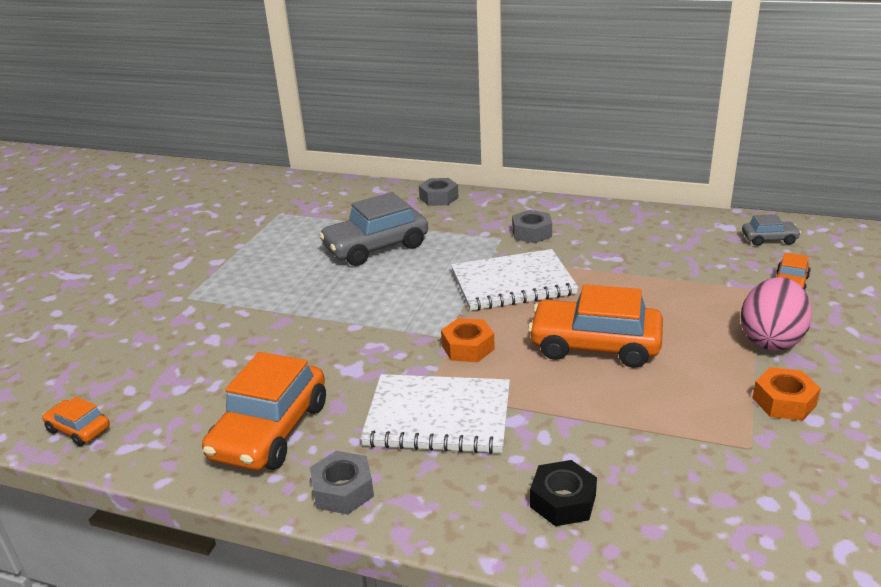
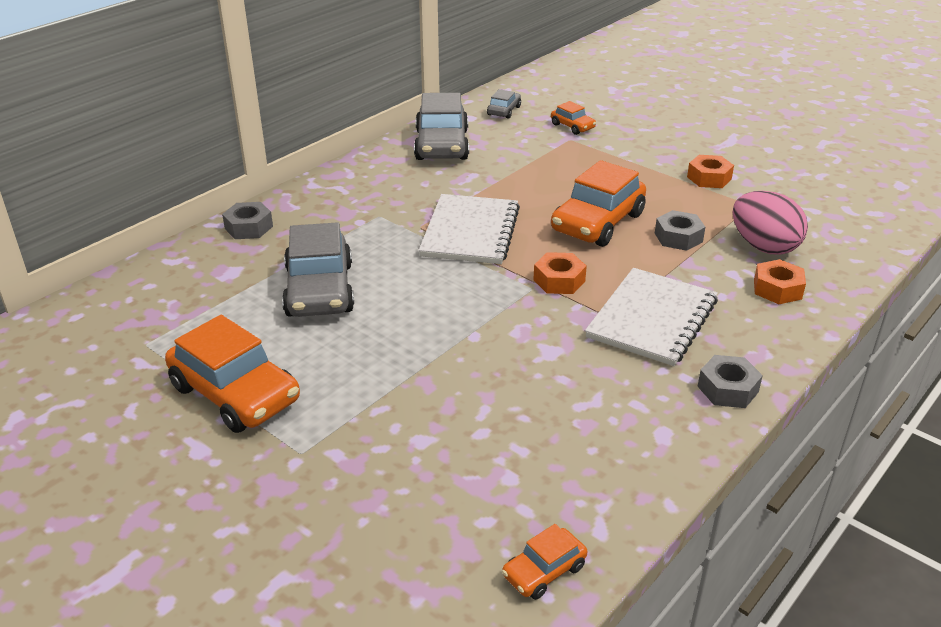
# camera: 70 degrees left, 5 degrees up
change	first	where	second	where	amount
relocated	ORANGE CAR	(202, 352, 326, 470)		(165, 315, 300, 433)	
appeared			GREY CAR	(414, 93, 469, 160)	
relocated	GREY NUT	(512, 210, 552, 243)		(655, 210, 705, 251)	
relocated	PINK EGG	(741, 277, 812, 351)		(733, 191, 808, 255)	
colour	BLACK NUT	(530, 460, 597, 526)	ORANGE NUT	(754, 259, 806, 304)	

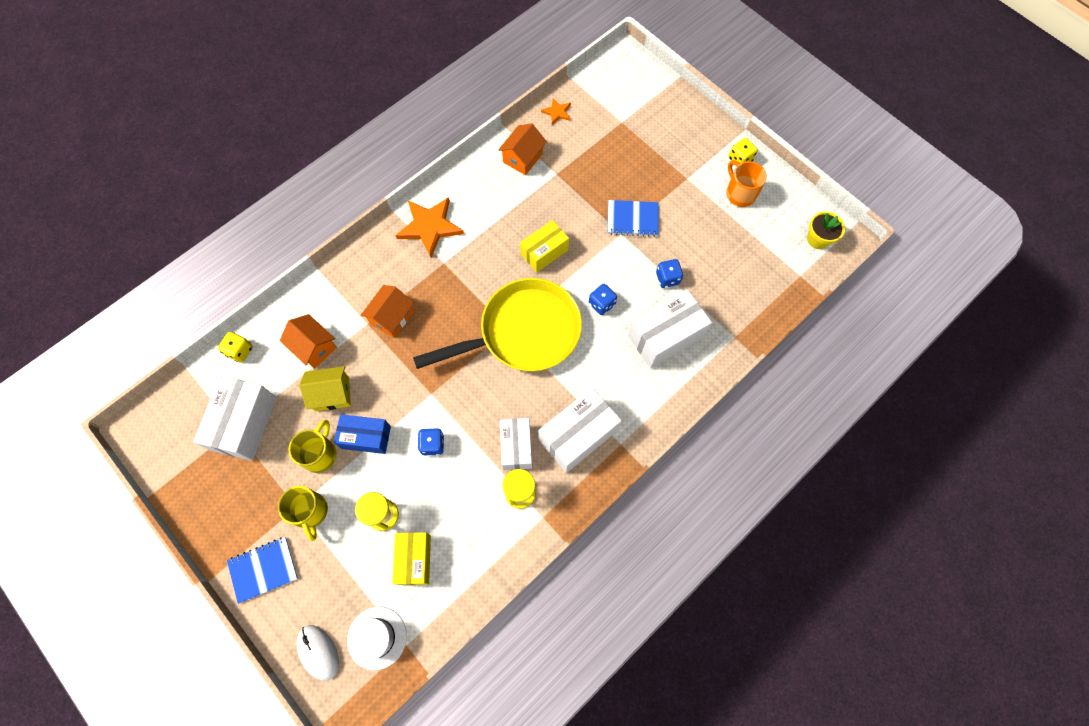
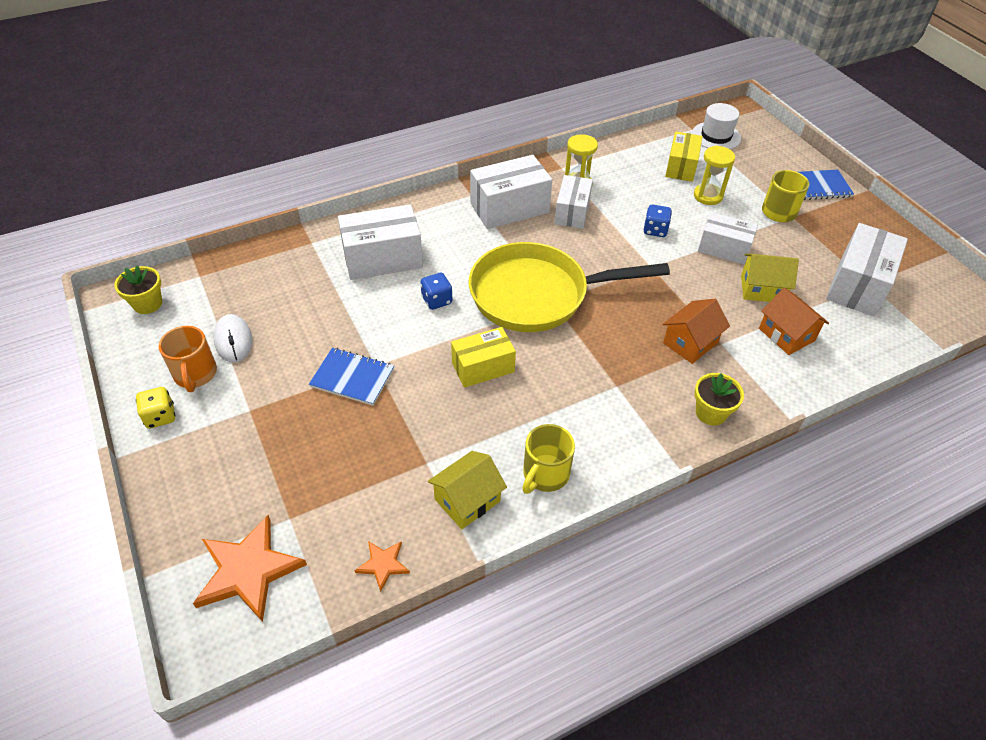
# camera: 165 degrees left, 20 degrees down
change	first	where	second	where	amount
relocated	ORANGE STAR	(395, 197, 464, 257)		(193, 515, 307, 622)	
relocated	WHITE MOUSE	(296, 625, 339, 681)		(213, 314, 253, 363)	
colour	ORANGE HOUSE	(498, 123, 547, 175)	YELLOW HOUSE	(428, 451, 507, 529)	
relocated	YELLOW MUG	(289, 420, 337, 473)		(522, 424, 575, 494)	
appeared			YELLOW FLOWER POT	(694, 373, 744, 426)	
colour	BLUE BOX	(334, 414, 391, 454)	WHITE BOX	(698, 212, 758, 264)	
missing	YELLOW DICE	(218, 332, 253, 363)			
missing	BLUE DICE	(656, 259, 683, 288)			

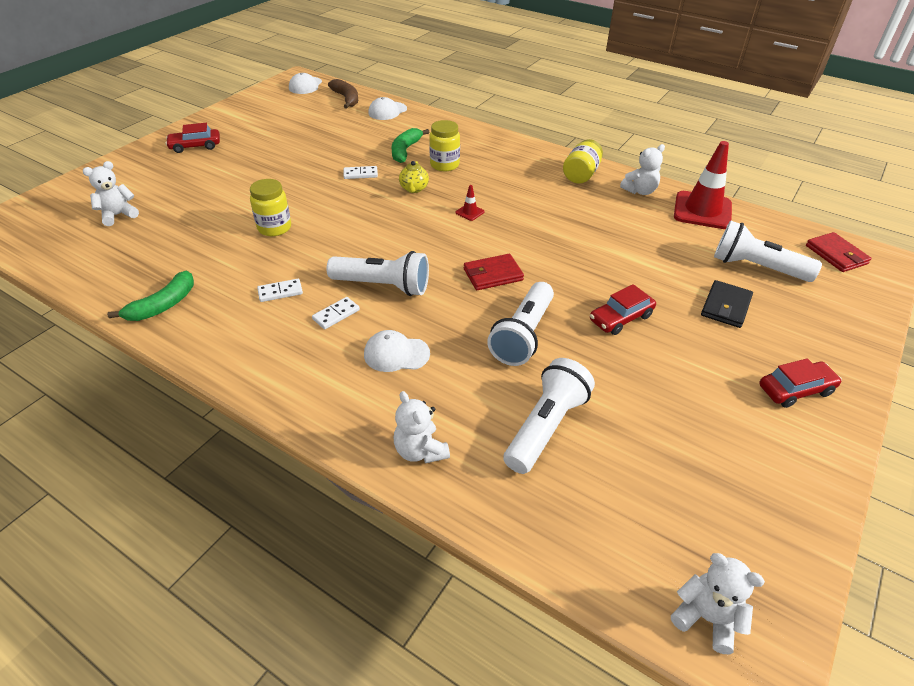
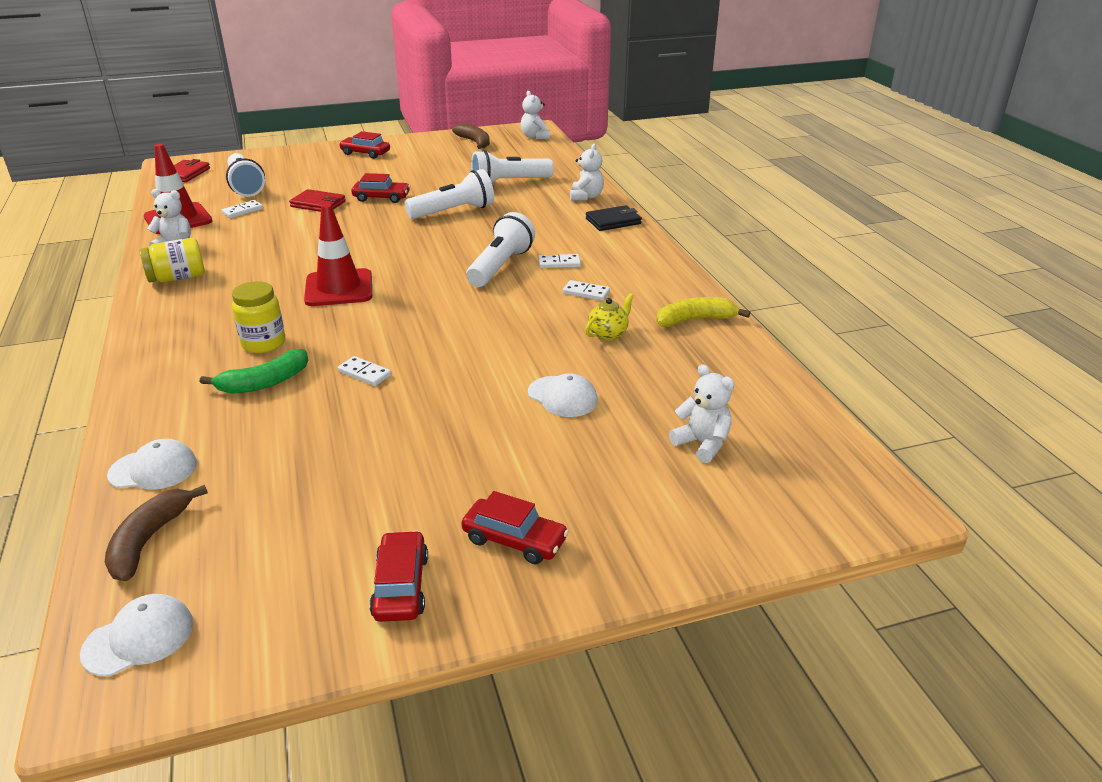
# camera: 140 degrees left, 10 degrees down
change	first	where	second	where	amount
appeared			WHITE DOMINO	(221, 200, 263, 218)	
relocated	RED WALLET	(464, 254, 524, 290)		(289, 189, 346, 212)	
size	RED TRAFFIC CONE	(456, 185, 485, 221)		(304, 204, 372, 306)	x2.43
appeared			RED CAR	(369, 530, 428, 622)	
appeared			BROWN BANANA	(452, 123, 490, 149)	
spun	WHITE FLASHLIGHT	(326, 251, 429, 296)		(466, 212, 535, 287)	60 degrees clockwise
relocated	WHITE CAP	(364, 330, 430, 372)		(528, 373, 598, 417)	
relocated	YELLOW TEAPOT	(399, 161, 429, 193)		(585, 293, 634, 341)	
relocated	BLACK WALLET	(701, 280, 753, 328)		(586, 205, 642, 231)	
colour	GREEN BANANA	(107, 271, 194, 321)	YELLOW BANANA	(656, 297, 750, 327)	
spun	WHITE TEDDY BEAR	(83, 161, 139, 226)		(669, 364, 734, 463)	135 degrees counterclockwise
missing	YELLOW JAR	(250, 179, 291, 236)			

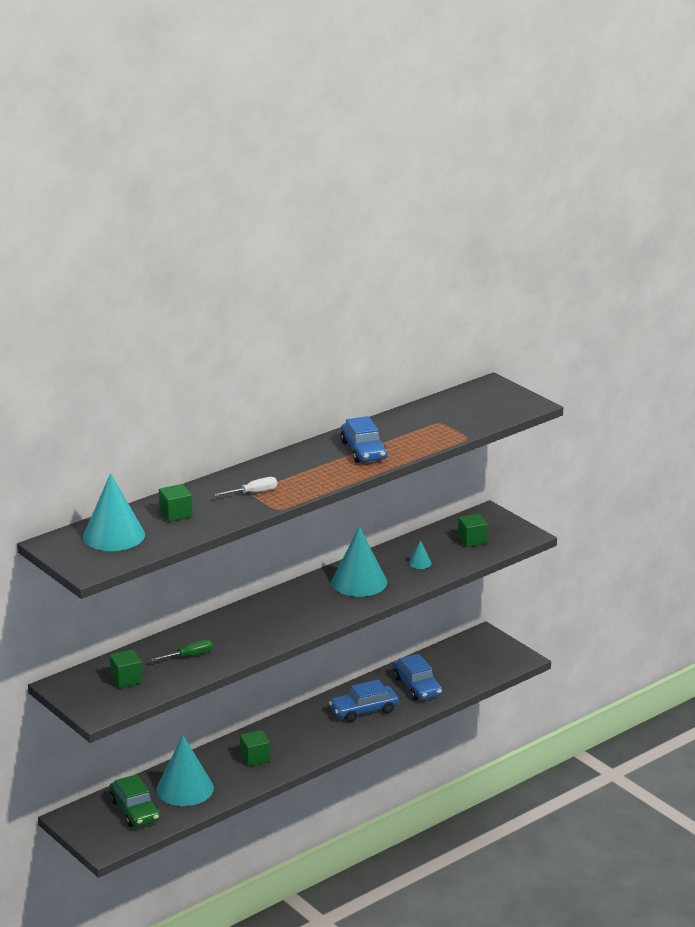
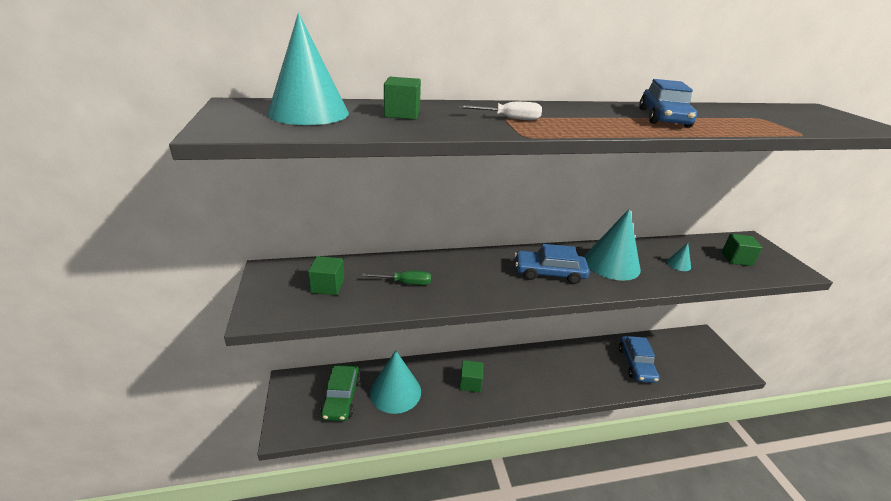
# camera: 25 degrees right, 5 degrees up
change	first	where	second	where	amount
relocated	BLUE CAR	(329, 680, 399, 722)		(514, 244, 589, 284)	

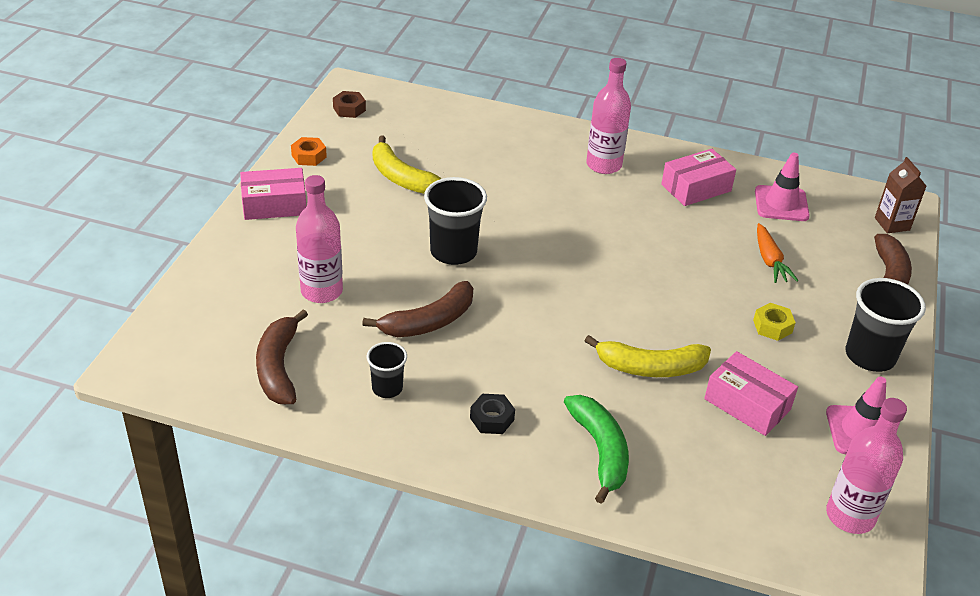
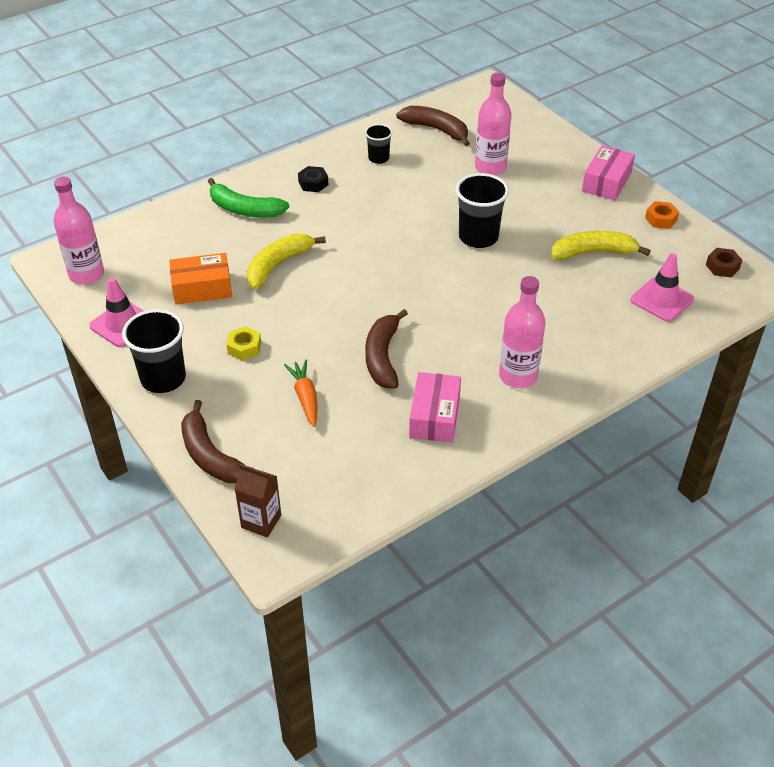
# camera: 130 degrees right, 5 degrees up
change	first	where	second	where	amount
colour	PINK BOX	(704, 351, 798, 436)	ORANGE BOX	(169, 253, 232, 305)	
spun	ORANGE CARROT	(757, 223, 798, 283)		(284, 360, 318, 427)	45 degrees clockwise
relocated	BROWN BANANA	(362, 281, 473, 337)		(365, 309, 408, 389)	
relocated	PINK TRAFFIC CONE	(755, 153, 810, 221)		(631, 253, 694, 322)	

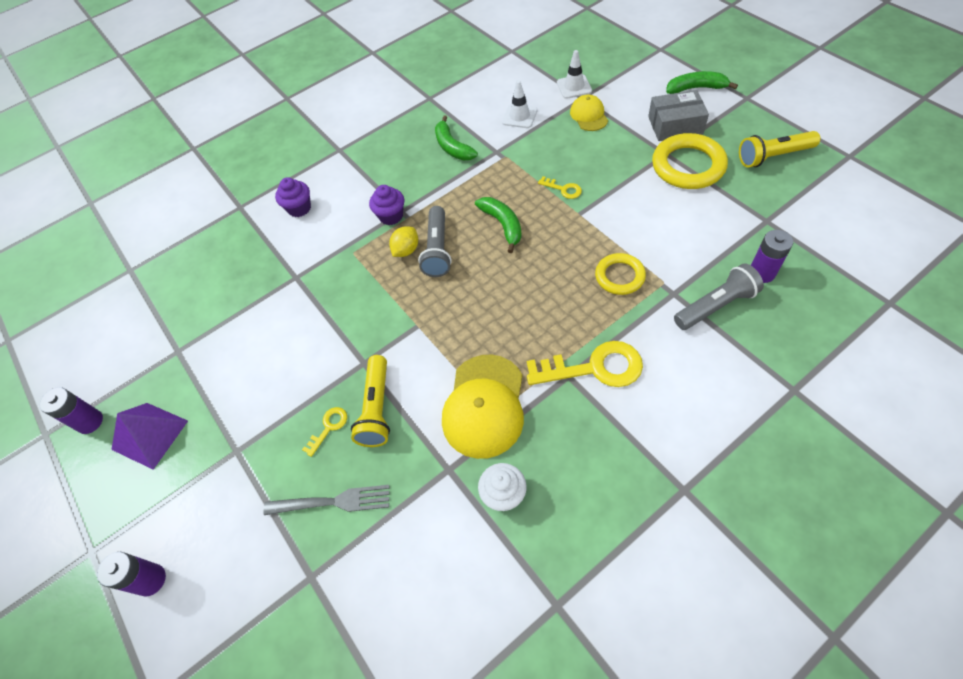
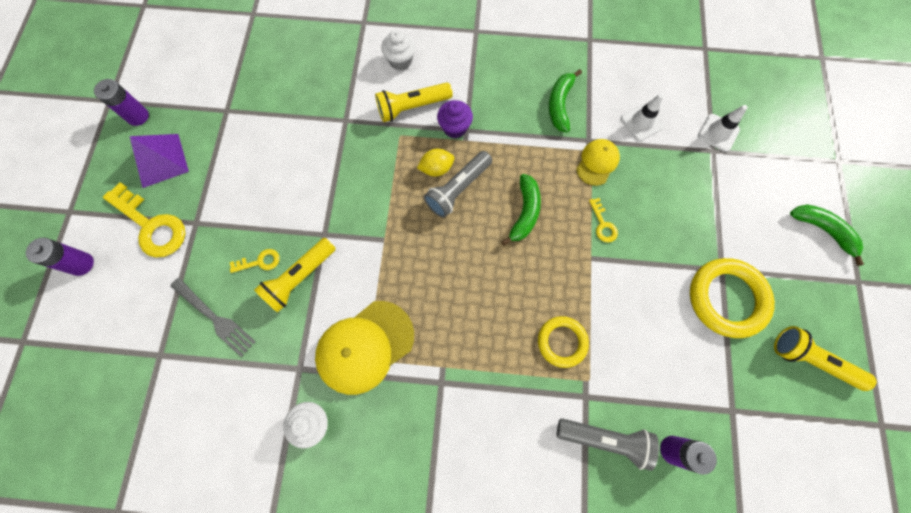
# camera: 35 degrees right, 15 degrees up
change	first	where	second	where	amount
relocated	YELLOW KEY	(527, 341, 643, 387)		(103, 182, 185, 258)	
appeared			YELLOW FLASHLIGHT	(375, 82, 453, 122)	
colour	PURPLE CUPCAKE	(275, 177, 311, 217)	WHITE CUPCAKE	(381, 30, 415, 70)	
relocated	YELLOW CAP	(570, 95, 608, 131)		(576, 139, 620, 186)	
missing	GREY BOX	(648, 90, 709, 141)			

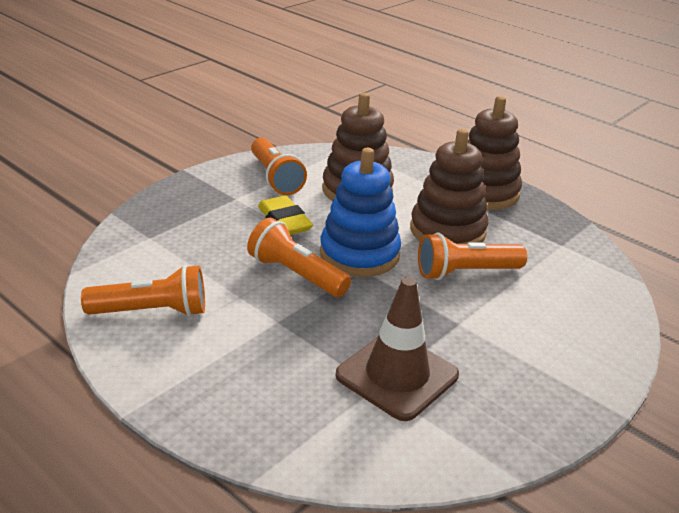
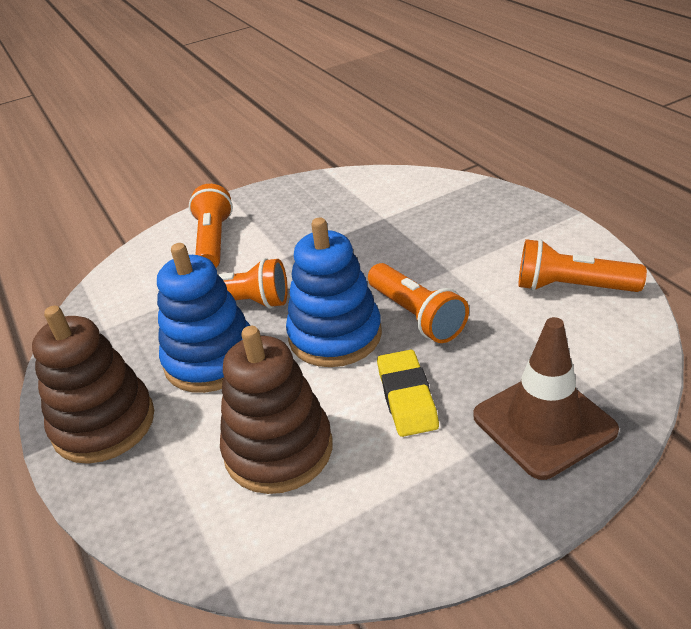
# camera: 155 degrees left, 5 degrees up
change	first	where	second	where	amount
colour	BROWN STACKING TOY	(410, 129, 488, 244)	BLUE STACKING TOY	(157, 243, 250, 393)	
relocated	ORANGE FLASHLIGHT	(251, 138, 307, 195)		(189, 184, 233, 267)	
relocated	BROWN TRAFFIC CONE	(336, 277, 459, 421)		(473, 317, 619, 480)	

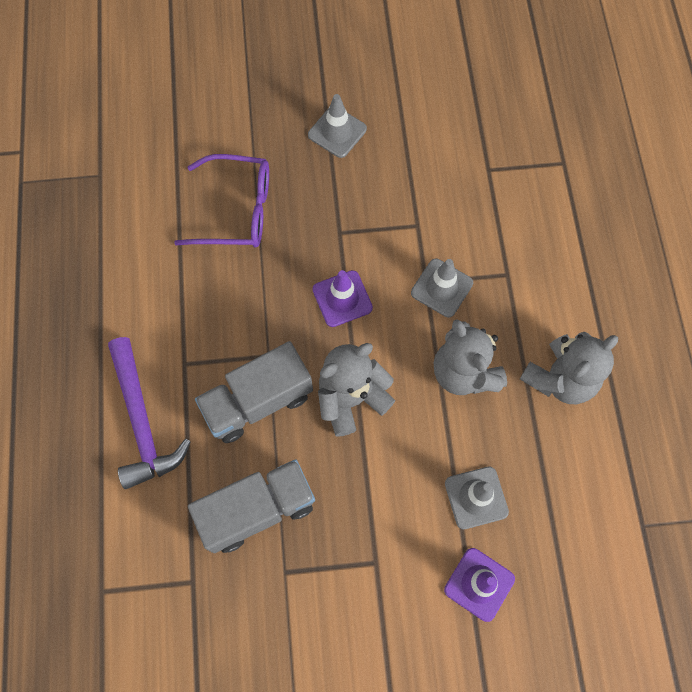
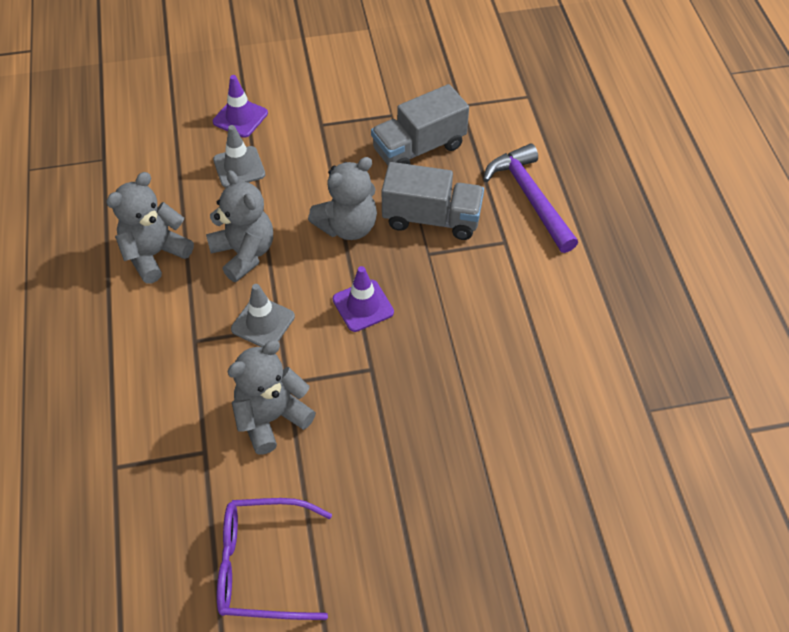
# camera: 175 degrees right, 15 degrees down
change	first	where	second	where	amount
relocated	PURPLE GLASSES	(174, 154, 269, 248)		(217, 498, 332, 620)	
appeared			GREY TEDDY BEAR	(227, 340, 316, 455)	
spun	GREY TRUCK	(195, 341, 313, 443)		(382, 162, 484, 240)	45 degrees clockwise
missing	GREY TRAFFIC CONE	(308, 94, 367, 158)			

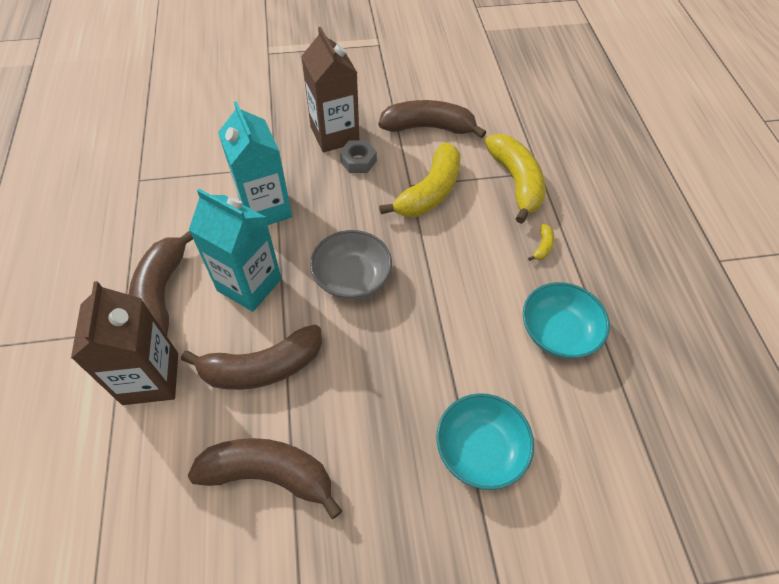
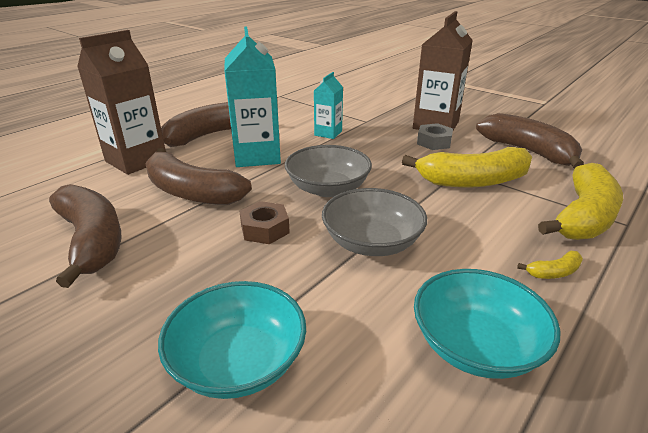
# camera: 50 degrees right, 25 degrees down
change	first	where	second	where	amount
appeared			BROWN NUT	(239, 201, 290, 244)	
size	TURQUOISE CARTON	(218, 101, 292, 225)		(314, 72, 343, 139)	x0.55
appeared			GREY BOWL	(322, 188, 427, 256)	

